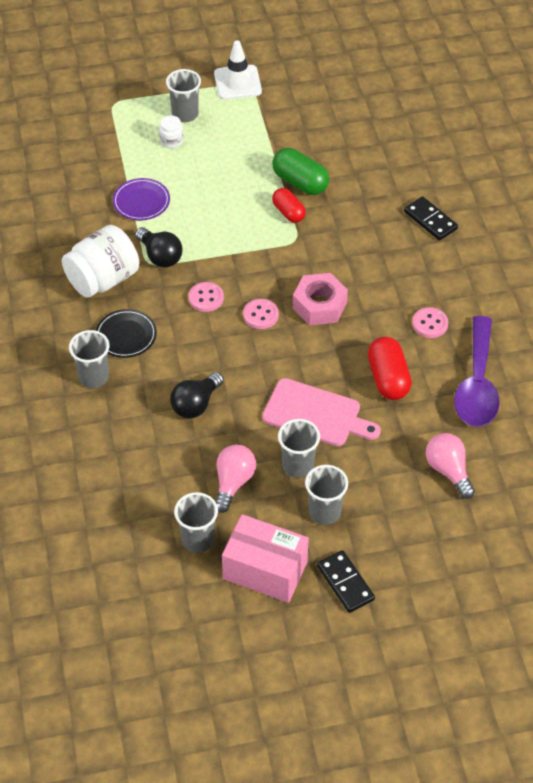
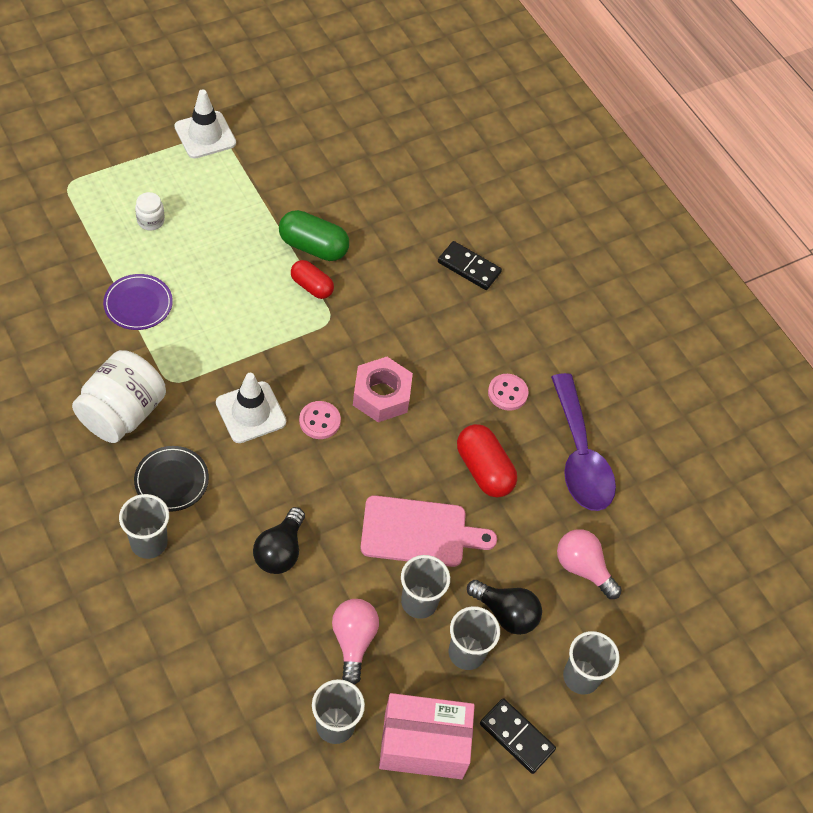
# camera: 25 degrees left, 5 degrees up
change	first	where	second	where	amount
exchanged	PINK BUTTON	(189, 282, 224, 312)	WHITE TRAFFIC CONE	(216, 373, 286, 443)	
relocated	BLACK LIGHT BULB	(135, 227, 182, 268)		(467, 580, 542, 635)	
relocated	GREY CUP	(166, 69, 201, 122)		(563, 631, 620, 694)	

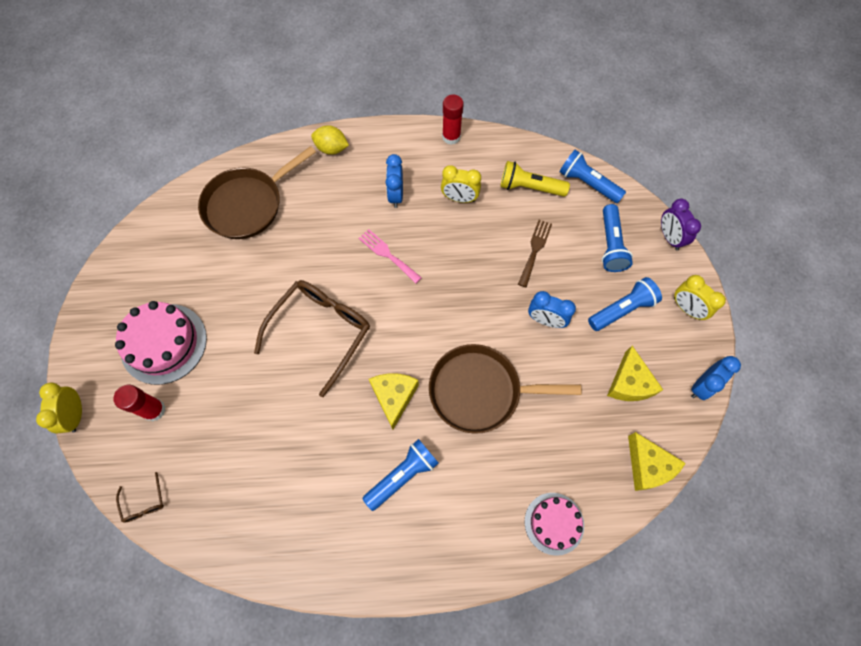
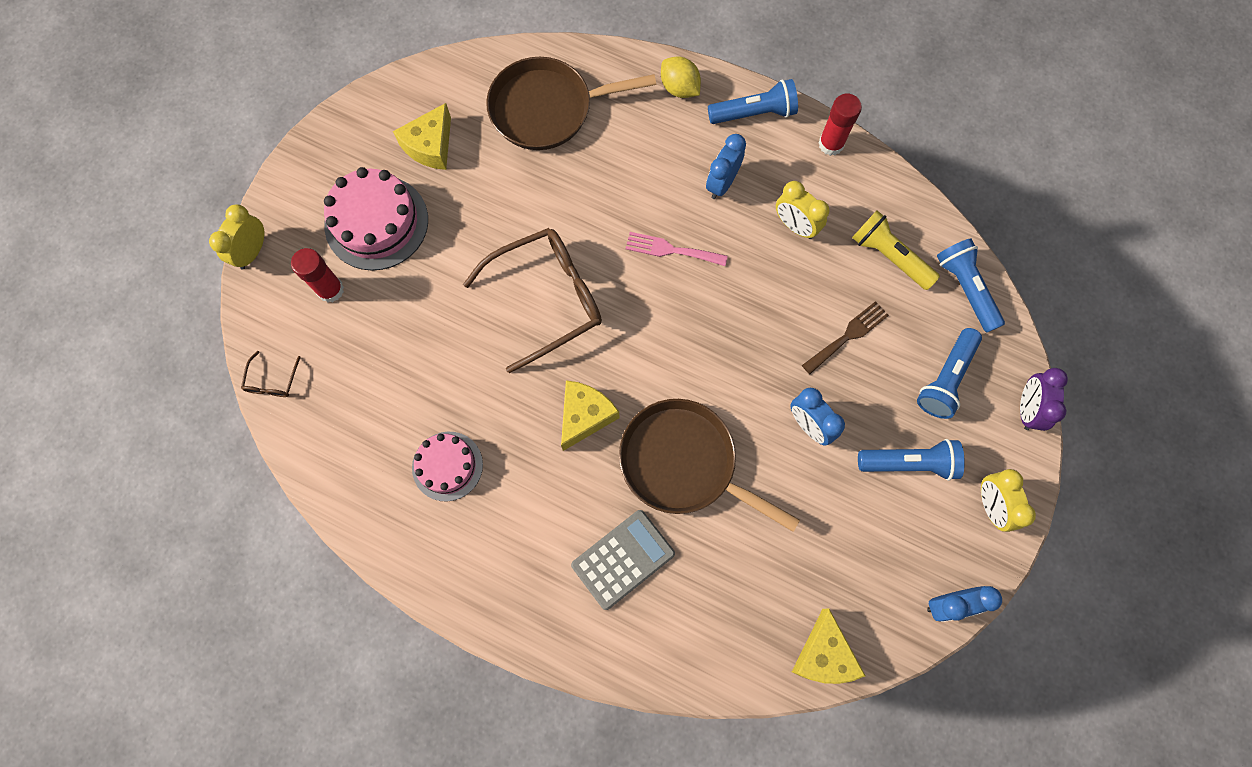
# camera: 30 degrees right, 5 degrees up
change	first	where	second	where	amount
relocated	YELLOW CHEESE	(607, 346, 663, 401)		(393, 103, 451, 170)	
relocated	PINK CAKE	(525, 493, 584, 556)		(412, 432, 483, 502)	
appeared			GREY CALCULATOR	(571, 510, 675, 610)	
spun	PINK FORK	(359, 229, 422, 284)		(626, 232, 728, 266)	60 degrees counterclockwise
relocated	BLUE FLASHLIGHT	(362, 439, 439, 511)		(708, 79, 798, 124)	

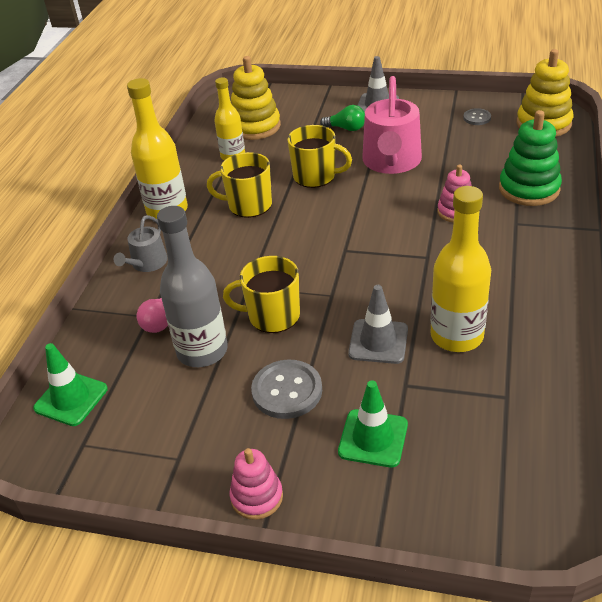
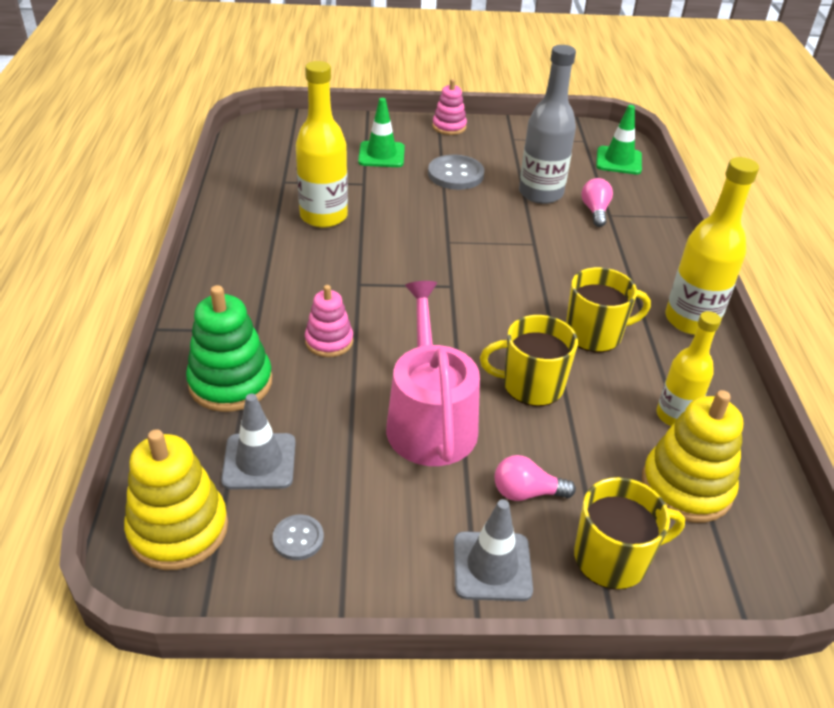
# camera: 160 degrees right, 0 degrees up
change	first	where	second	where	amount
relocated	GREY TRAFFIC CONE	(348, 285, 408, 364)		(221, 394, 296, 489)	
colour	GREEN LIGHT BULB	(320, 105, 365, 131)	PINK LIGHT BULB	(495, 455, 576, 501)	
relocated	YELLOW MUG	(223, 256, 300, 333)		(574, 477, 685, 590)	
missing	GREY WATERING CAN	(114, 215, 168, 272)			

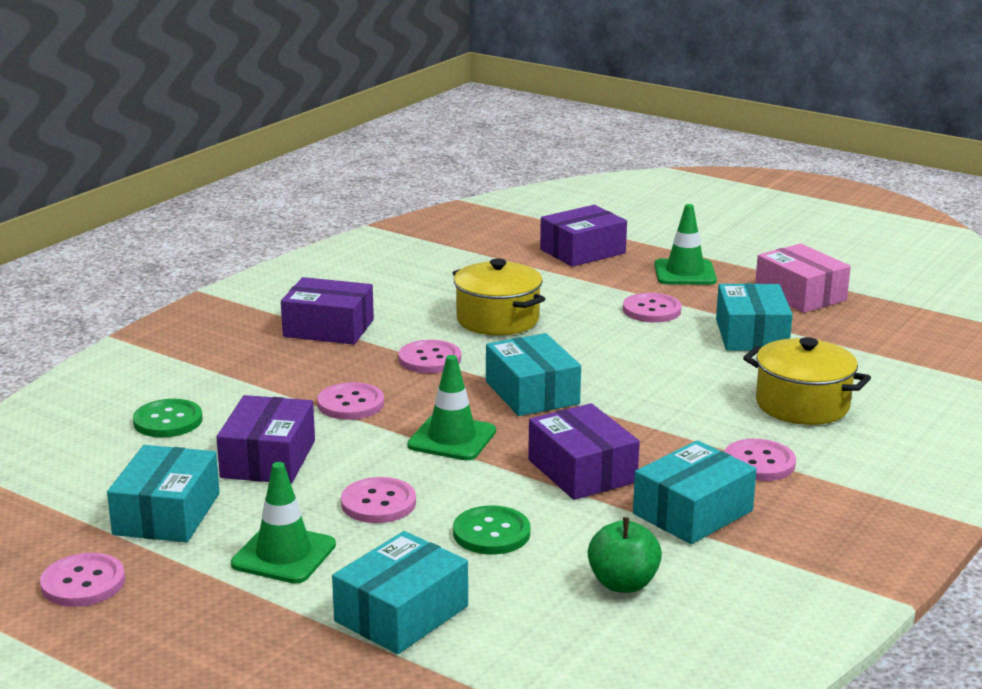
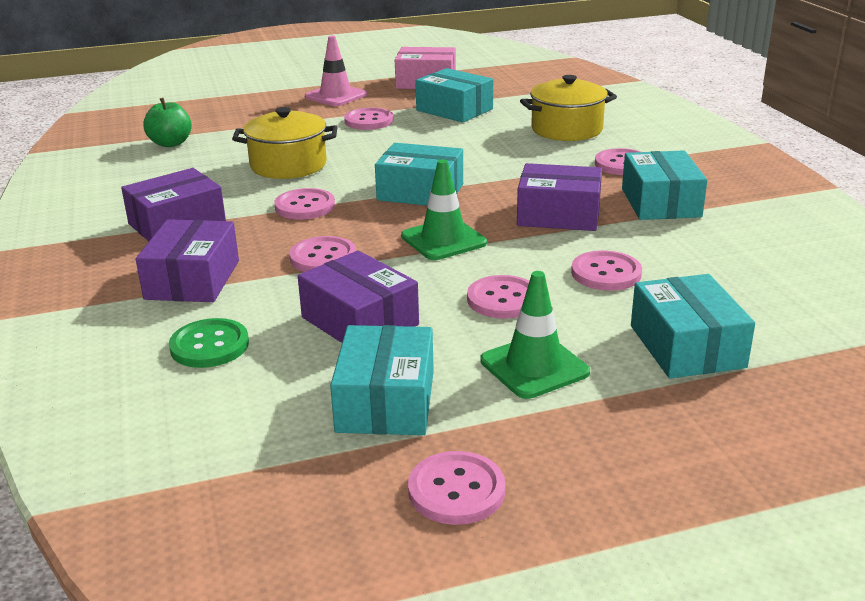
# camera: 50 degrees left, 5 degrees up
change	first	where	second	where	amount
relocated	PURPLE BOX	(540, 205, 627, 267)		(136, 219, 239, 302)	
relocated	GREEN APPLE	(588, 517, 662, 593)		(143, 98, 192, 147)	
colour	GREEN TRAFFIC CONE	(654, 204, 717, 285)	PINK TRAFFIC CONE	(305, 36, 367, 106)	
spun	TURQUOISE BOX	(107, 445, 220, 542)		(330, 325, 434, 435)	45 degrees clockwise
colour	GREEN BUTTON	(453, 506, 530, 555)	PINK BUTTON	(571, 250, 642, 291)	

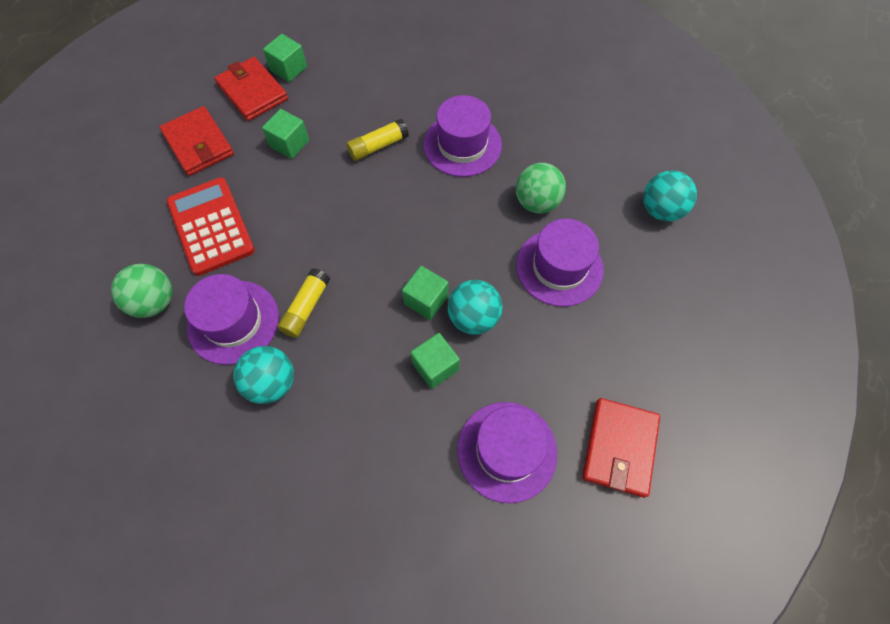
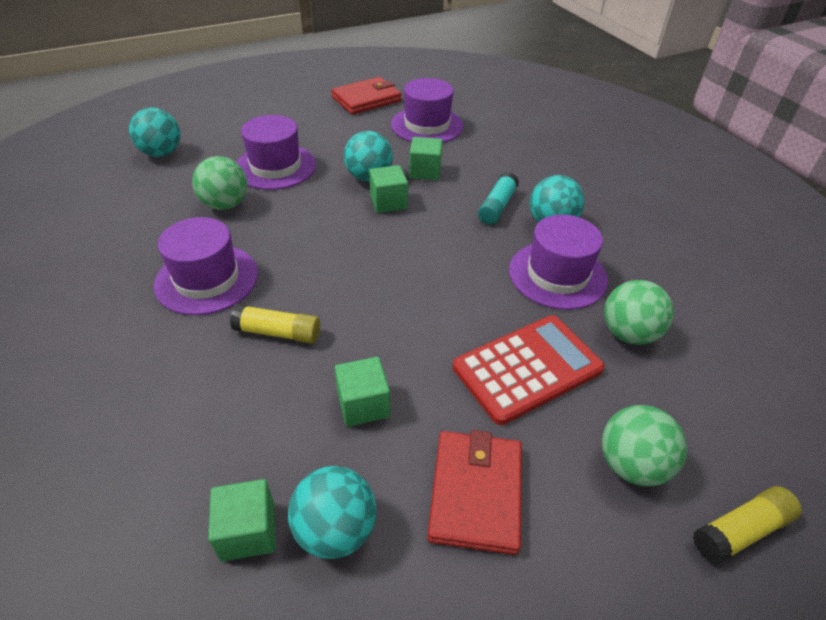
# camera: 140 degrees left, 20 degrees down
change	first	where	second	where	amount
exchanged	RED WALLET	(214, 57, 288, 121)	TURQUOISE BALL	(288, 466, 377, 559)	
spun	RED CALCULATOR	(167, 177, 255, 276)		(453, 315, 605, 425)	135 degrees counterclockwise
appeared			TURQUOISE GLUE STICK	(478, 172, 519, 225)	
appeared			GREEN BALL	(602, 405, 687, 486)	
relocated	YELLOW GLUE STICK	(278, 268, 330, 338)		(693, 486, 802, 565)	

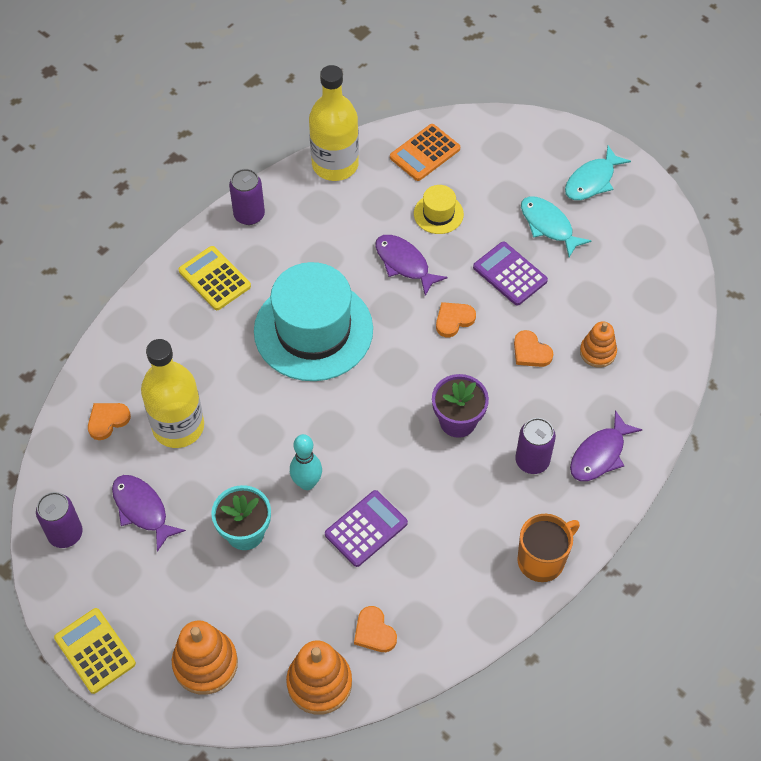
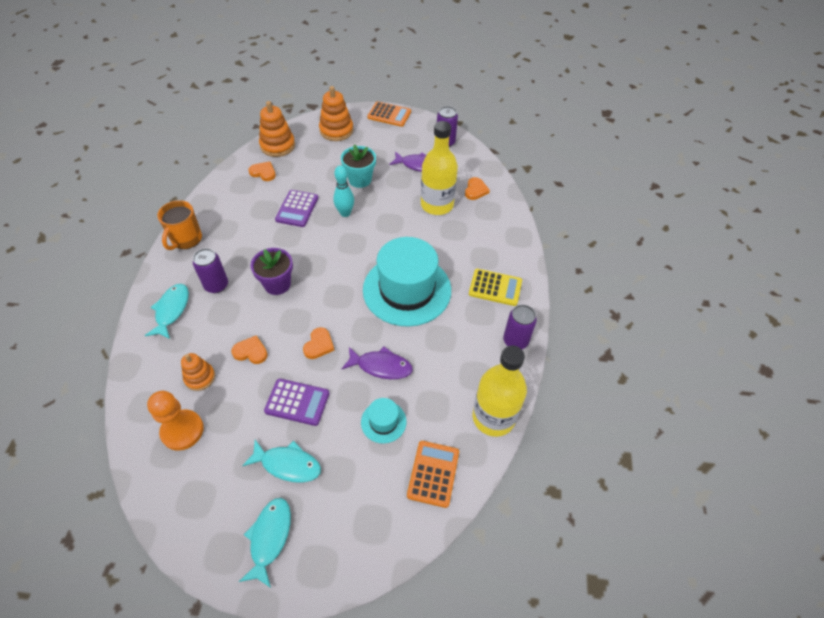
# camera: 145 degrees right, 5 degrees down
change	first	where	second	where	amount
colour	PURPLE FISH	(570, 410, 642, 481)	TURQUOISE FISH	(145, 284, 189, 339)	
appeared			ORANGE PAWN	(147, 391, 204, 451)	
colour	YELLOW HAT	(414, 185, 464, 234)	TURQUOISE HAT	(361, 398, 406, 443)	
colour	YELLOW CALCULATOR	(54, 608, 136, 694)	ORANGE CALCULATOR	(368, 101, 411, 127)	

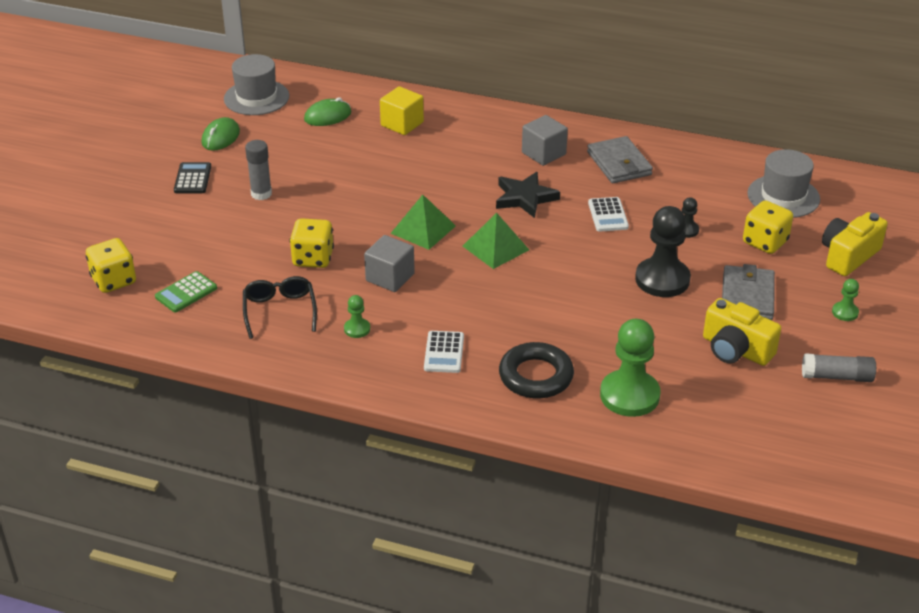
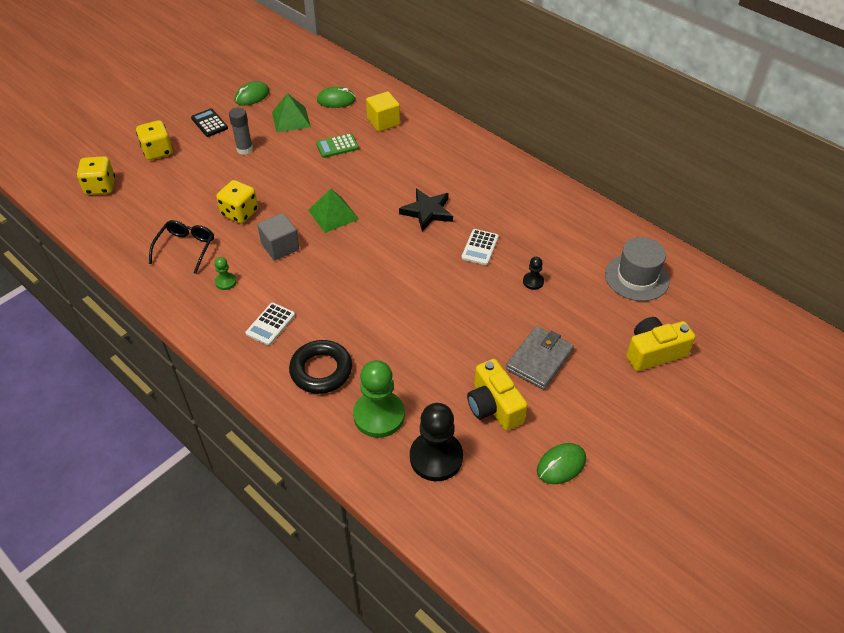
# camera: 25 degrees right, 10 degrees up
change	first	where	second	where	amount
relocated	YELLOW DICE	(743, 200, 793, 254)		(136, 120, 173, 160)	
spun	BLACK CALCULATOR	(174, 162, 211, 193)		(191, 109, 228, 137)	60 degrees counterclockwise
relocated	GREEN PYRAMID	(463, 213, 529, 269)		(272, 93, 311, 132)	
relocated	GREEN CALCULATOR	(155, 271, 217, 312)		(316, 133, 359, 158)	
relocated	BLACK PAWN	(635, 206, 691, 297)		(410, 403, 463, 481)	
exchanged	GREY GLUE STICK	(802, 353, 876, 382)	GREEN MOUSE	(537, 443, 586, 484)	
missing	GREY HAT	(224, 54, 289, 115)			
missing	GREY CUBE	(522, 115, 568, 166)			
missing	GREY WALLET	(587, 136, 653, 183)			
missing	GREEN PAWN	(832, 279, 859, 321)			

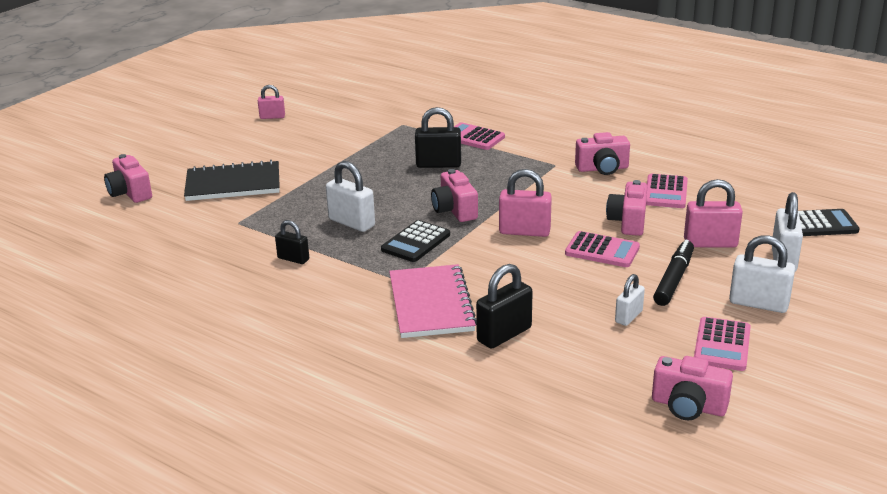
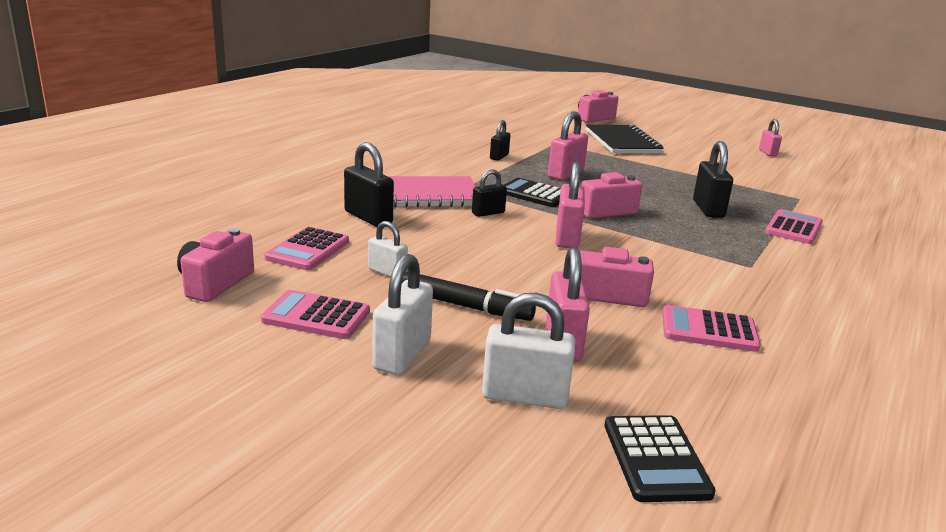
# camera: 85 degrees right, 5 degrees down
change	first	where	second	where	amount
relocated	PINK CALCULATOR	(565, 231, 640, 267)		(265, 227, 349, 270)	
appeared			BLACK PADLOCK	(472, 169, 507, 217)	
colour	WHITE PADLOCK	(326, 161, 375, 232)	PINK PADLOCK	(548, 111, 588, 180)	
missing	PINK CAMERA	(575, 132, 630, 175)			

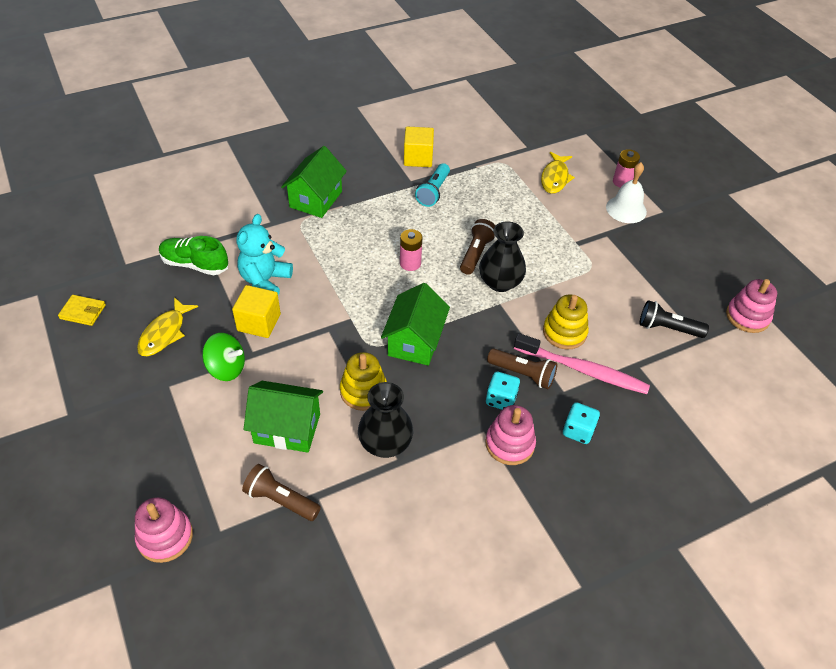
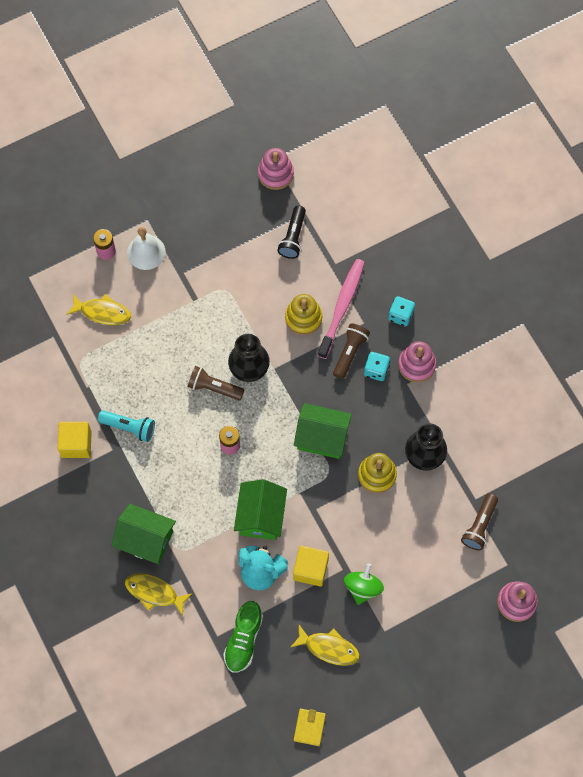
# camera: 90 degrees left, 20 degrees up
change	first	where	second	where	amount
appeared			YELLOW FISH	(125, 573, 193, 616)	
relocated	GREEN HOUSE	(243, 381, 323, 453)		(234, 479, 287, 540)	

